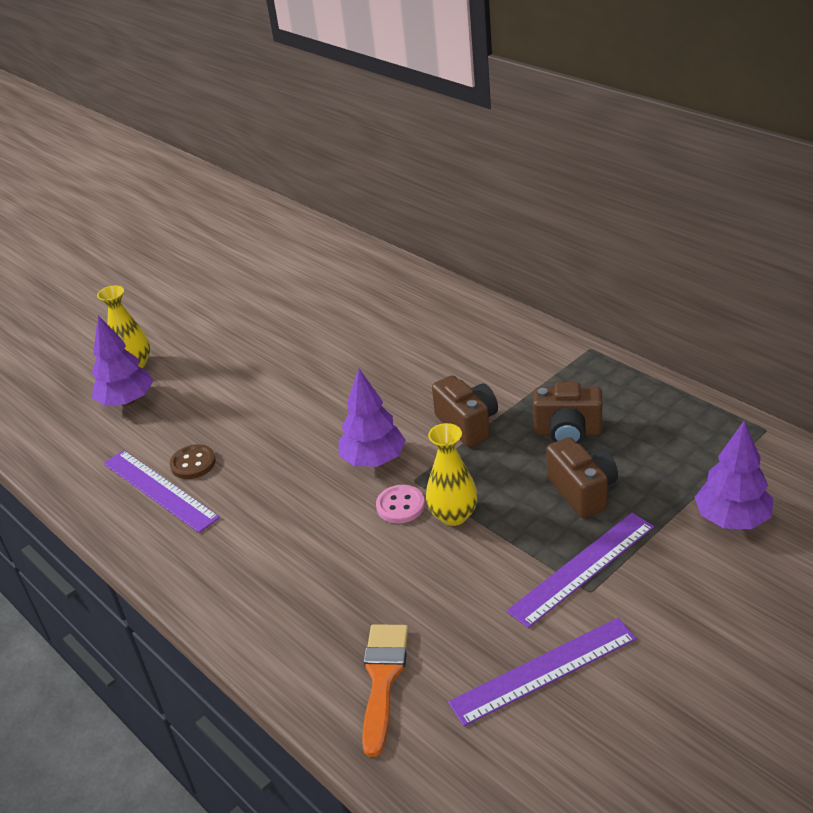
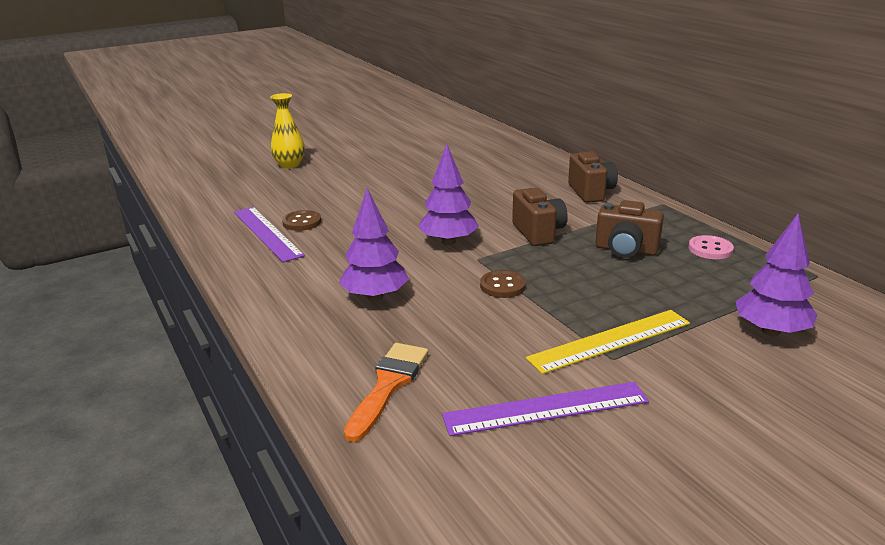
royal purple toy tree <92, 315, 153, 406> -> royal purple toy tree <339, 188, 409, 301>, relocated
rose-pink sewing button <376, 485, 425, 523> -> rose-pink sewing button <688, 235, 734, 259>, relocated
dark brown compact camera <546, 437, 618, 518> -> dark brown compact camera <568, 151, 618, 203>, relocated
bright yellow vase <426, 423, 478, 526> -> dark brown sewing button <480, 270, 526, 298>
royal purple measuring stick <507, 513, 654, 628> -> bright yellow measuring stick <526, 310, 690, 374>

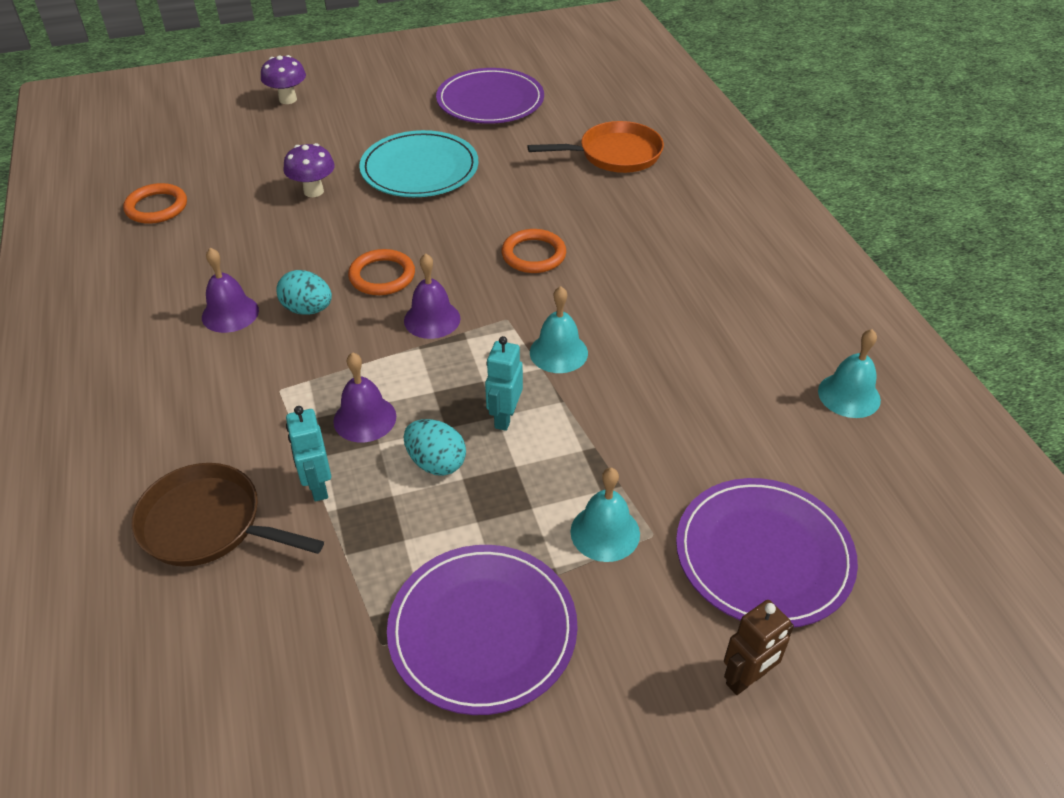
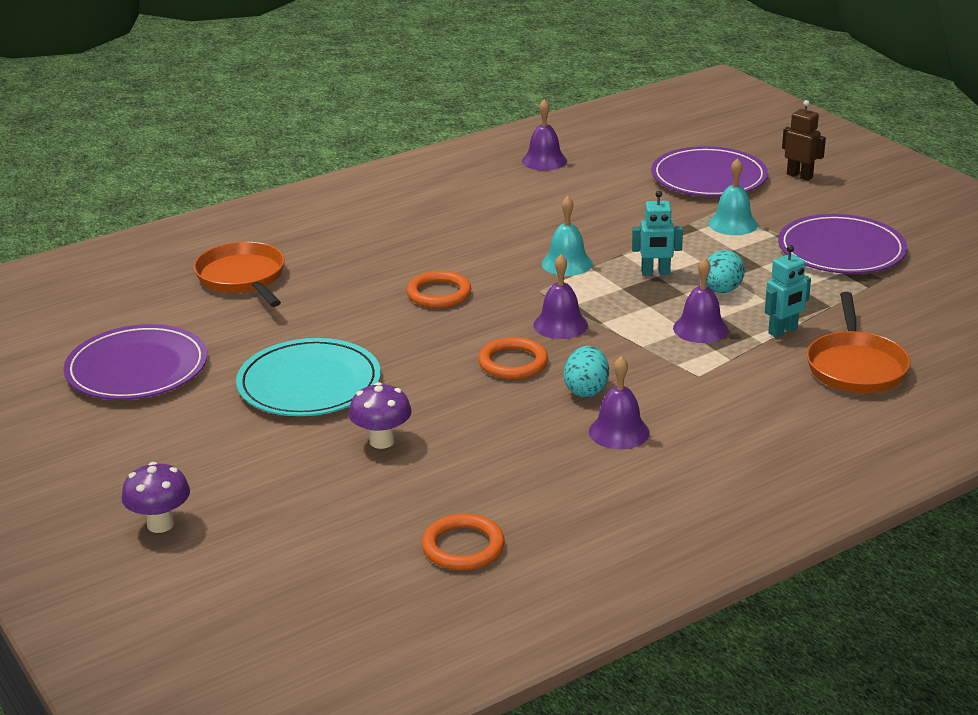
dark brown skillet <131, 463, 324, 567> -> bright orange skillet <807, 292, 911, 393>
aqua hand bell <818, 329, 881, 418> -> royal purple hand bell <522, 99, 567, 171>

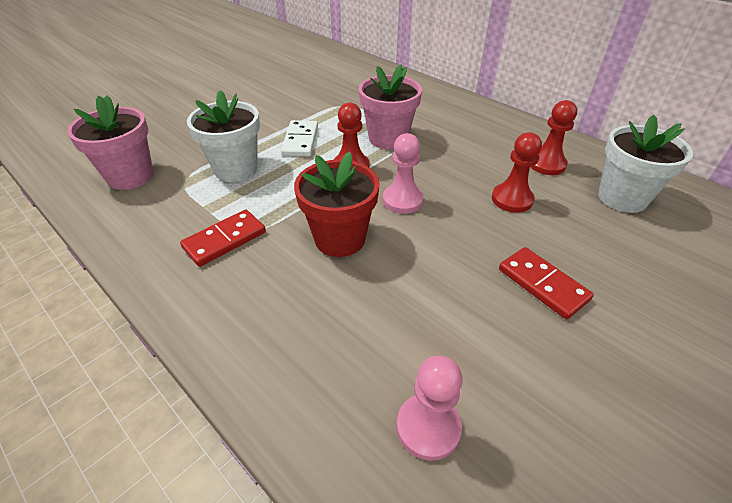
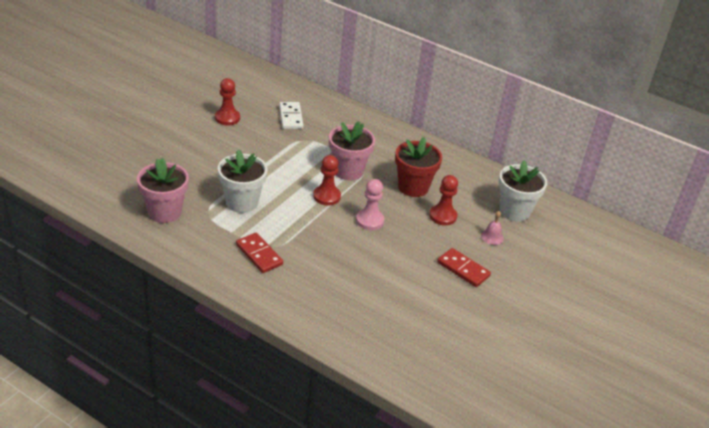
rose-pink pawn <397, 356, 463, 461> -> none
none -> rose-pink hand bell <481, 211, 504, 245>
pure white domino piece <281, 120, 318, 157> -> pure white domino piece <279, 102, 303, 129>, relocated
crimson potted plant <294, 152, 380, 257> -> crimson potted plant <395, 137, 442, 197>, relocated
crimson pawn <530, 100, 577, 175> -> crimson pawn <215, 78, 240, 126>, relocated
crimson domino piece <180, 210, 266, 267> -> crimson domino piece <236, 233, 283, 273>, 75 degrees counterclockwise

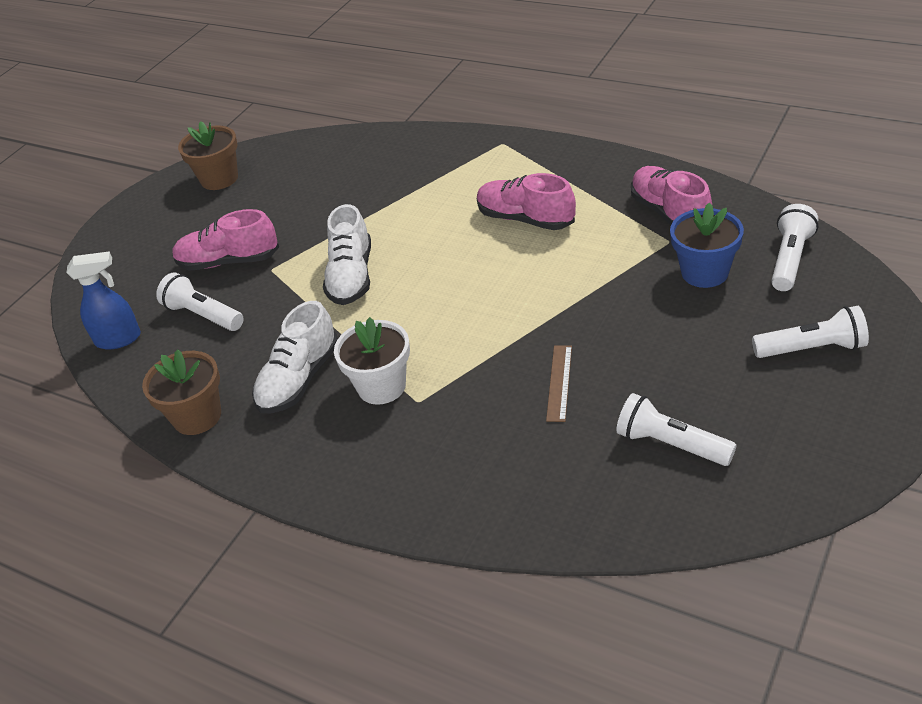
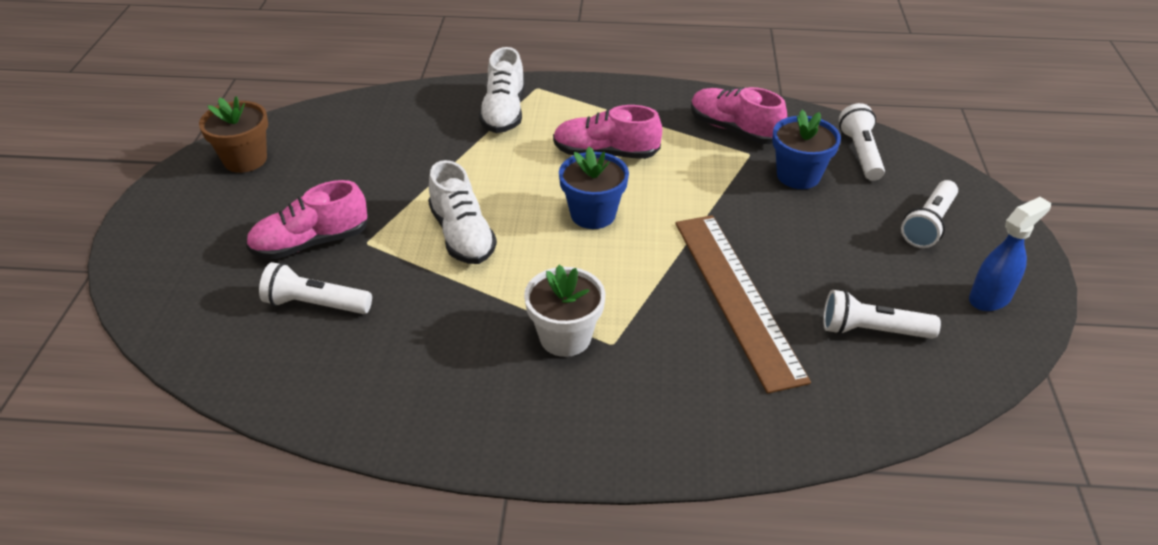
dark brown potted plant <142, 350, 221, 435> -> none
none -> cobalt potted plant <559, 147, 629, 229>
cobalt sprayer <67, 251, 141, 350> -> cobalt sprayer <969, 197, 1051, 311>, relocated
pure white sneaker <252, 301, 338, 414> -> pure white sneaker <479, 47, 525, 133>, relocated
pure white torch <752, 306, 869, 358> -> pure white torch <901, 180, 958, 248>, 150 degrees clockwise
dark brown measuring stick <546, 345, 572, 422> -> dark brown measuring stick <675, 215, 811, 394>, x2.37

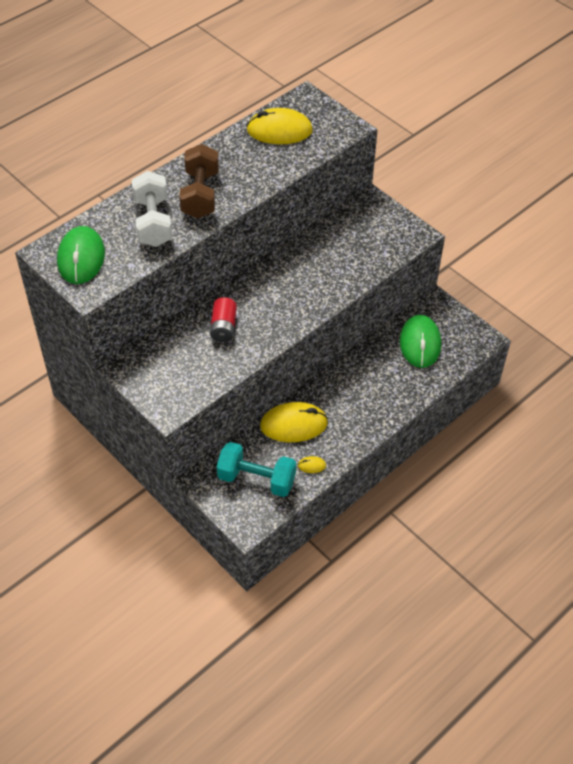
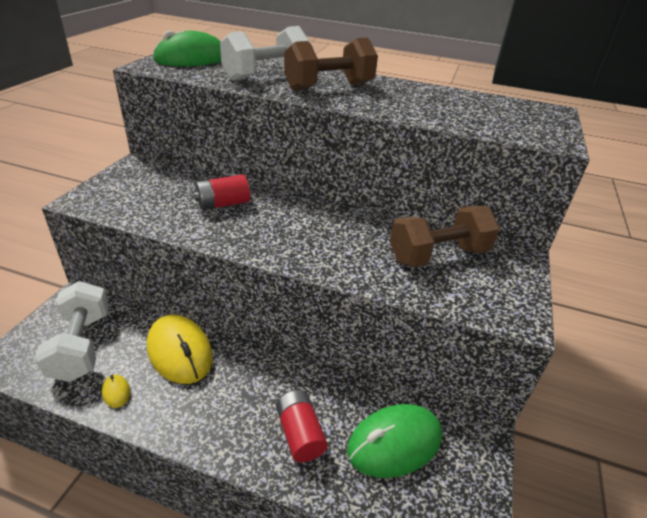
bright yellow PC mouse <246, 108, 313, 144> -> none
none -> crimson battery <276, 390, 328, 462>
none -> dark brown free weight <390, 206, 500, 267>
aqua free weight <217, 442, 296, 497> -> pure white free weight <35, 281, 109, 382>

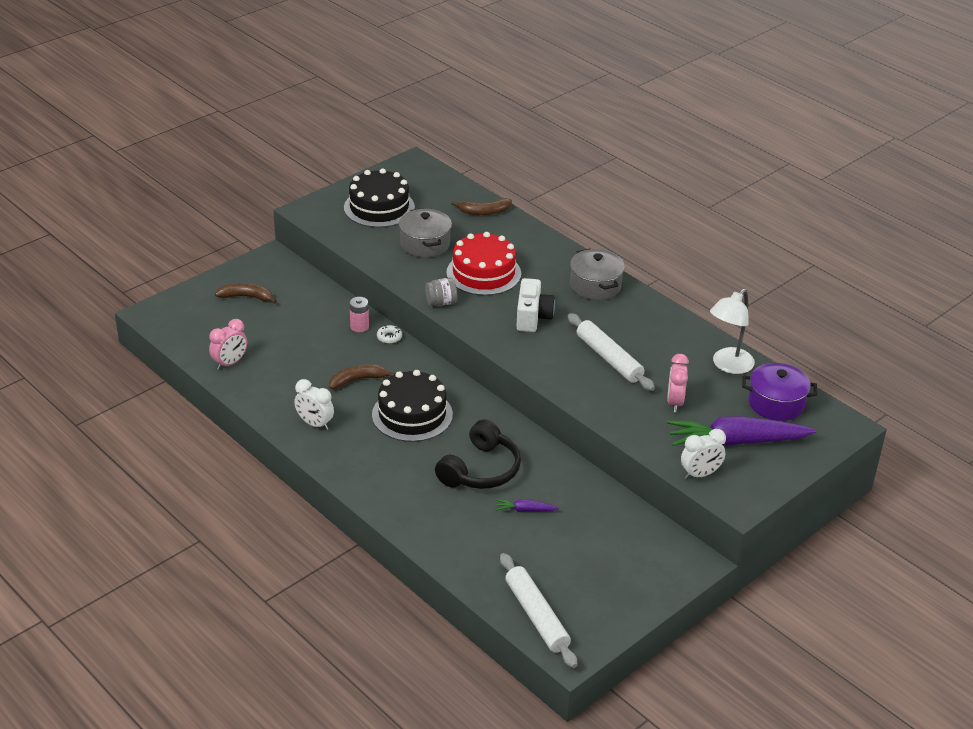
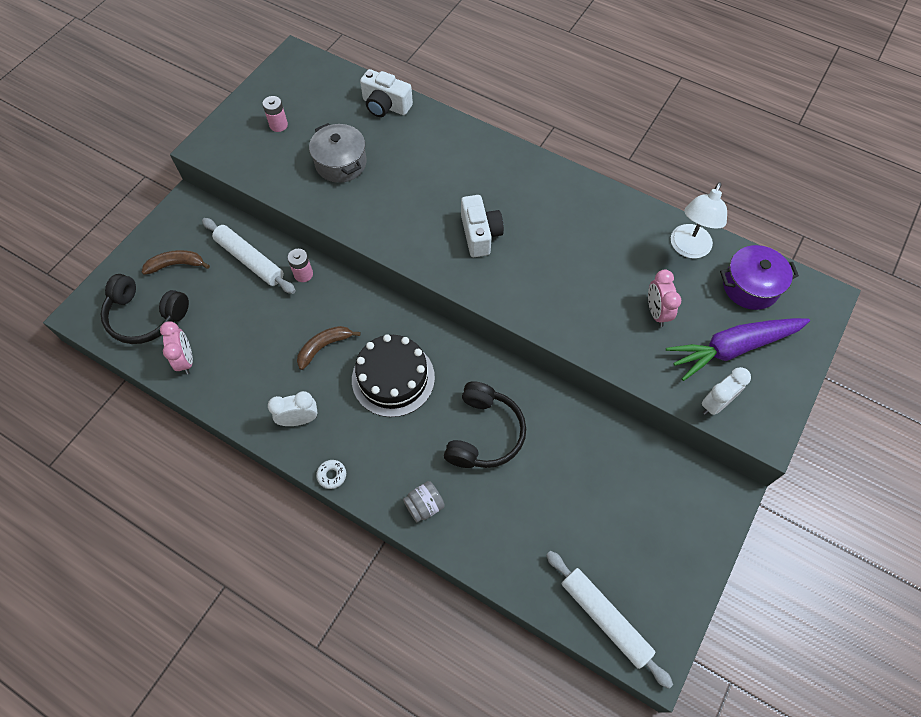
crimson cake <446, 232, 521, 296> -> none
royal purple toy carrot <496, 499, 559, 512> -> none
gray stockpot <570, 249, 625, 300> -> none
none -> black over-ear headphones <100, 274, 189, 344>
pure white glazed donut <377, 325, 402, 344> -> pure white glazed donut <316, 460, 346, 489>, relocated
gray jam jar <425, 278, 457, 306> -> gray jam jar <403, 481, 445, 522>, relocated
pure white dough roller <568, 313, 655, 391> -> pure white dough roller <202, 218, 296, 294>, relocated
black cake <344, 168, 415, 228> -> rose-pink battery <262, 96, 288, 132>
dark brown banana fruit <451, 198, 512, 215> -> pure white compact camera <360, 69, 413, 117>
rose-pink clock <209, 319, 247, 370> -> rose-pink clock <160, 321, 193, 374>, 45 degrees counterclockwise
pure white clock <294, 379, 334, 430> -> pure white clock <268, 391, 318, 426>, 150 degrees clockwise

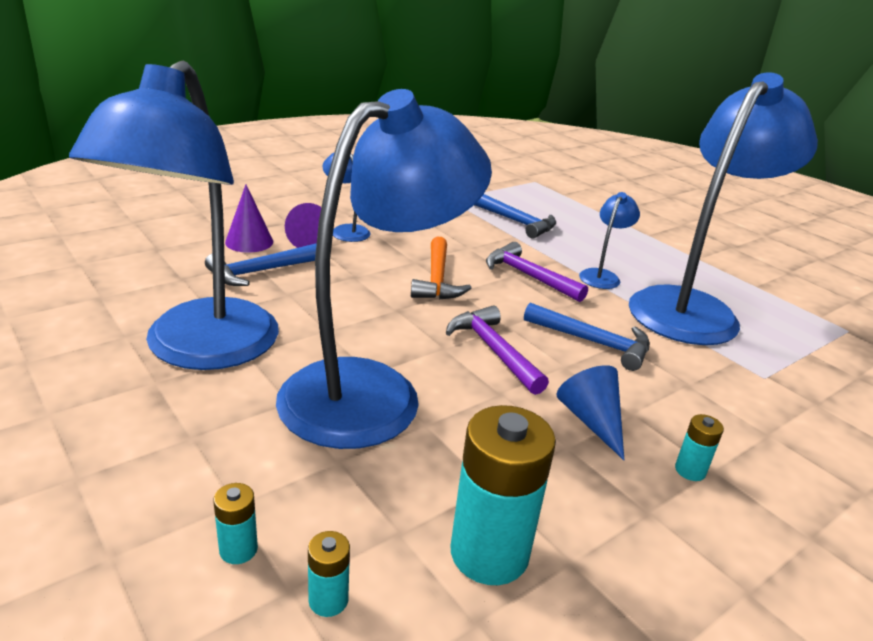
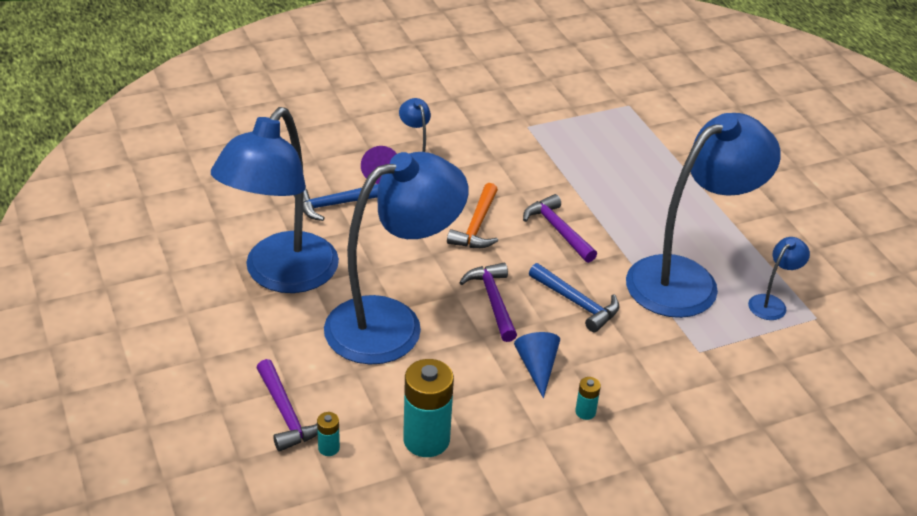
royal purple solid cone <225, 185, 273, 253> -> none
cobalt hammer <474, 194, 556, 239> -> none
cobalt desk lamp <579, 192, 640, 289> -> cobalt desk lamp <748, 237, 810, 320>, relocated
aqua battery <213, 483, 258, 564> -> royal purple hammer <257, 359, 318, 452>

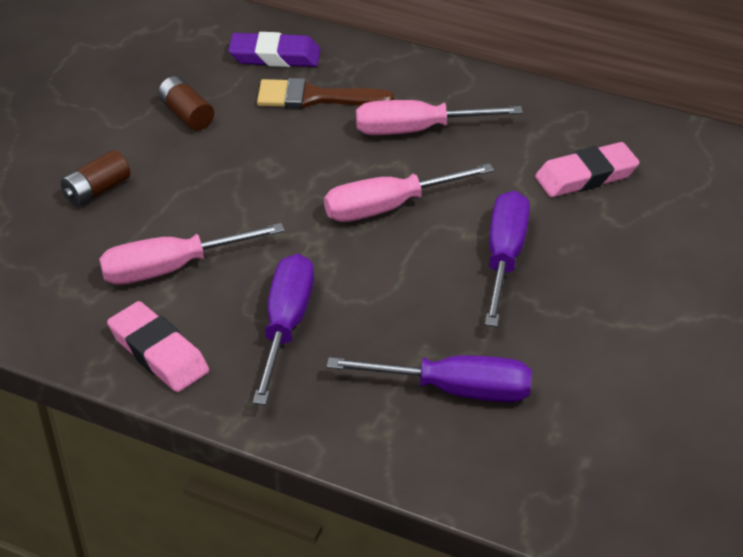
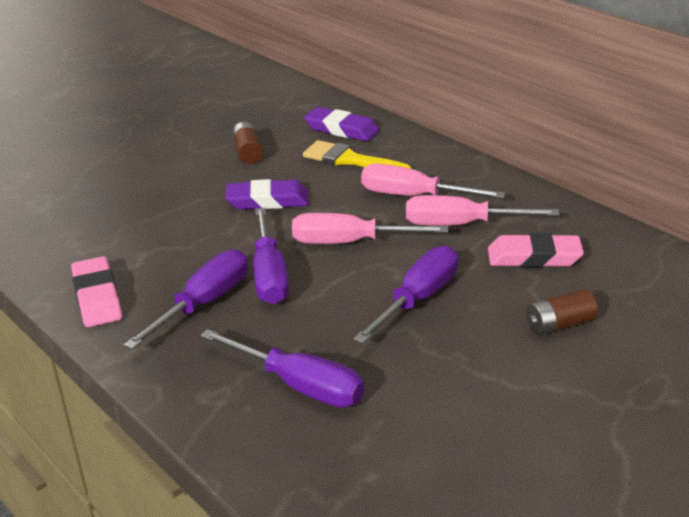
none -> royal purple gum eraser <225, 179, 309, 210>
none -> royal purple flat screwdriver <253, 208, 289, 304>
dark brown battery <61, 150, 130, 206> -> dark brown battery <526, 289, 598, 335>, relocated
rose-pink flat screwdriver <99, 223, 285, 285> -> rose-pink flat screwdriver <406, 195, 560, 226>, relocated
dark brown brush <257, 78, 394, 109> -> bright yellow brush <303, 140, 412, 169>

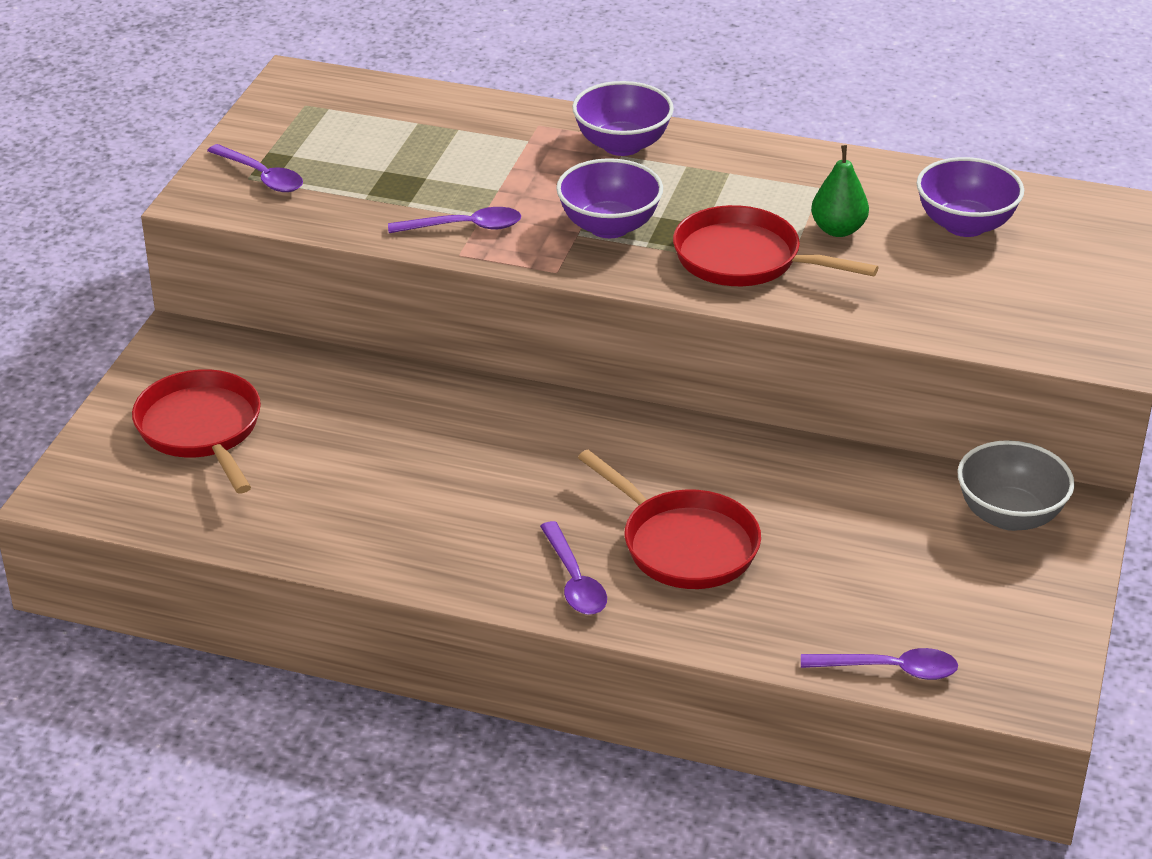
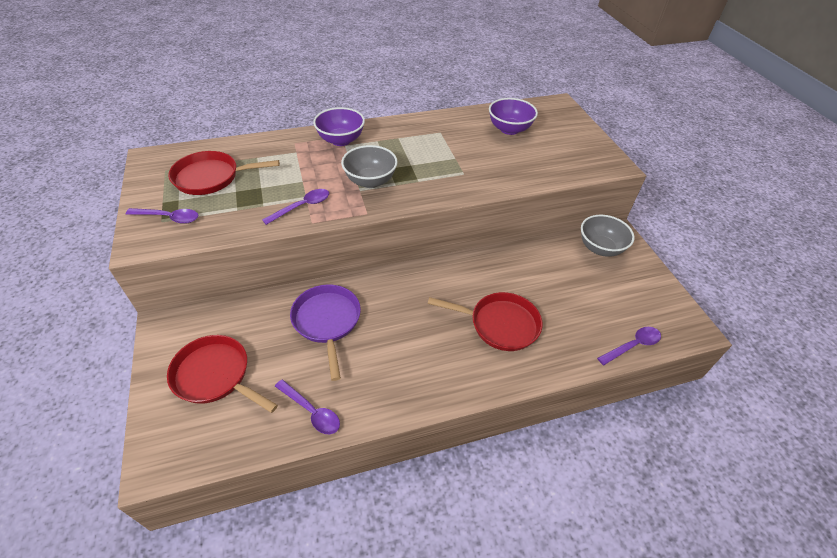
green pear fruit <811, 145, 869, 237> -> none
none -> royal purple skillet <290, 284, 361, 381>
royal purple spoon <540, 521, 607, 615> -> royal purple spoon <275, 379, 340, 434>, relocated
crimson skillet <673, 205, 879, 286> -> crimson skillet <168, 151, 280, 195>, relocated
royal purple serving bowl <556, 158, 663, 238> -> gray serving bowl <341, 145, 398, 188>

